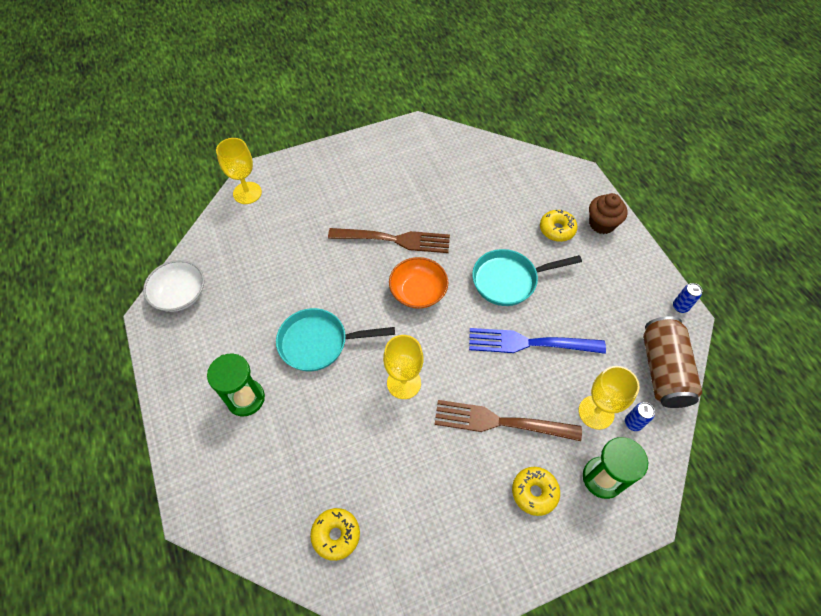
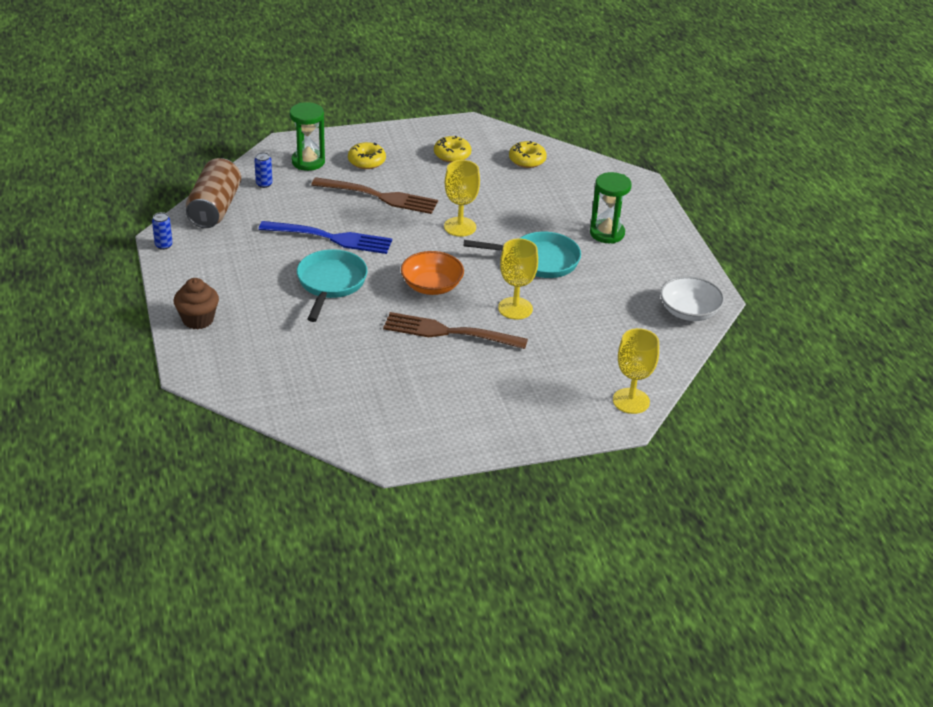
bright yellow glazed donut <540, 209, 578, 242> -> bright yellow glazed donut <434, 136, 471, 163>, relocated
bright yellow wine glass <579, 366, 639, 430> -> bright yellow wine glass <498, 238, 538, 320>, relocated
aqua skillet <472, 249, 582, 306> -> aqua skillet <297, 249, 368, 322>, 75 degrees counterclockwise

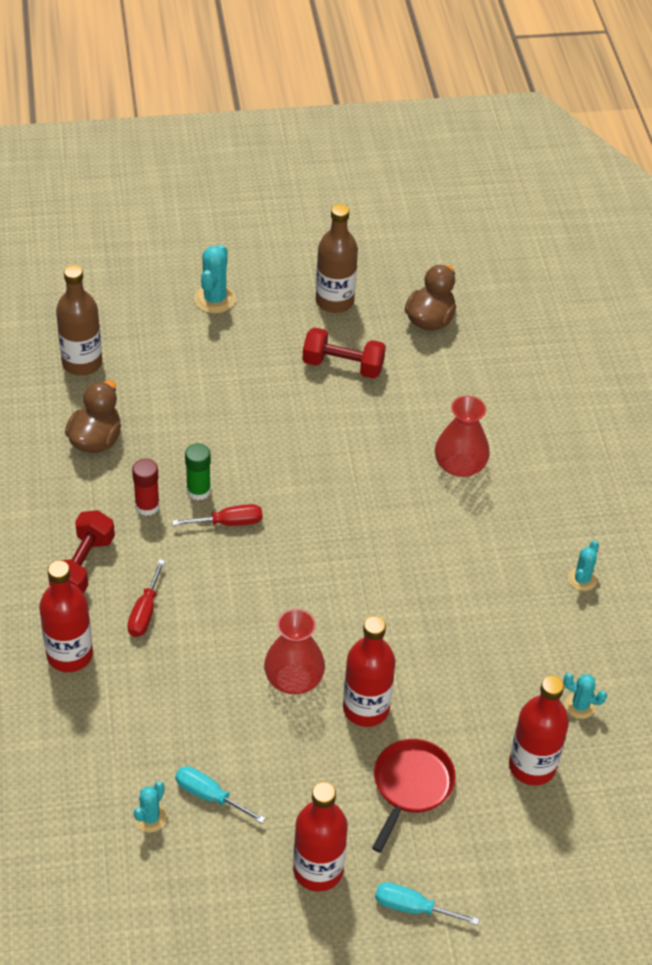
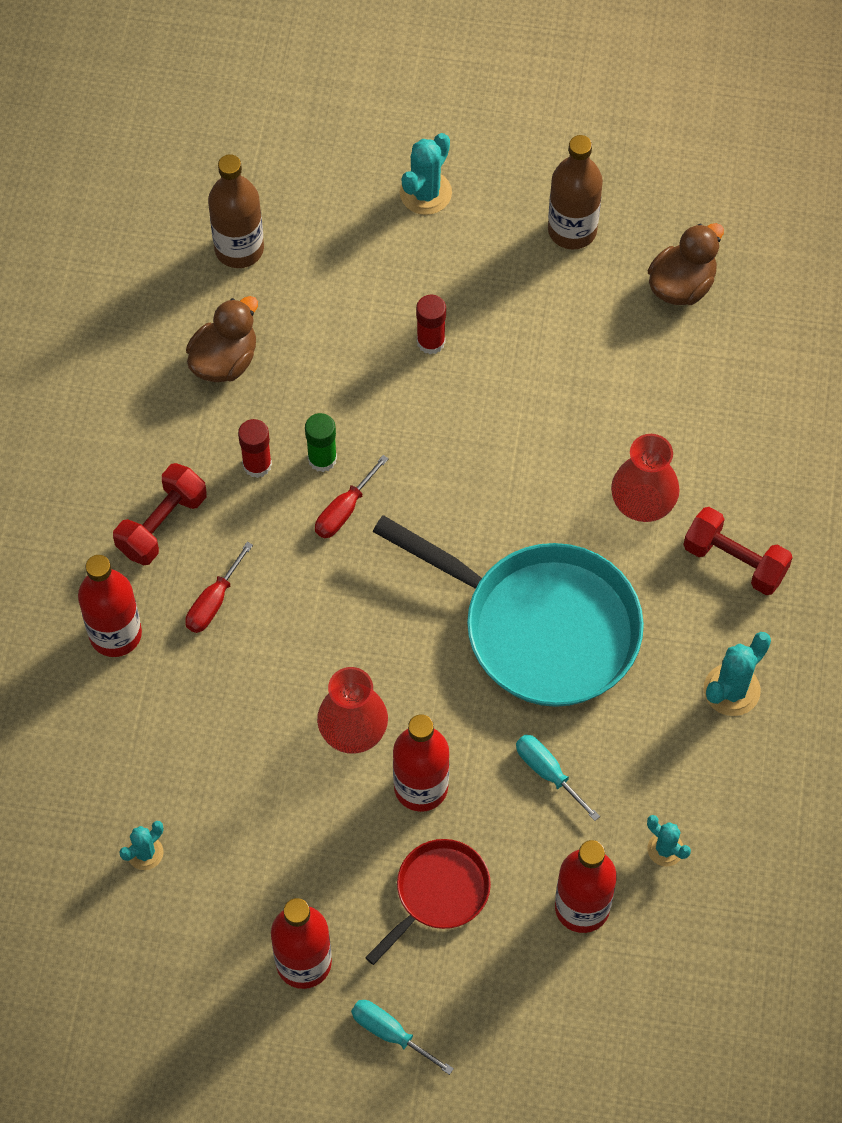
none -> aqua skillet <373, 515, 644, 707>
none -> crimson glue stick <416, 294, 446, 354>
aqua flat screwdriver <175, 766, 266, 823> -> aqua flat screwdriver <516, 734, 600, 821>, relocated
crimson free weight <303, 327, 386, 379> -> crimson free weight <683, 507, 793, 595>, relocated
crimson flat screwdriver <172, 504, 262, 526> -> crimson flat screwdriver <315, 455, 389, 538>, 120 degrees clockwise
aqua saguaro cactus <568, 541, 599, 591> -> aqua saguaro cactus <704, 632, 771, 716>, x1.60

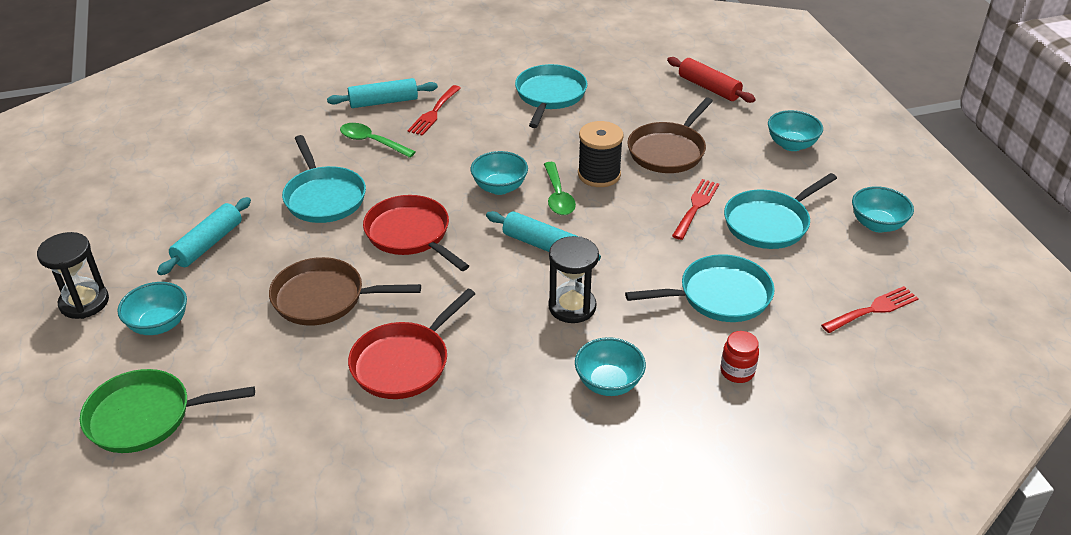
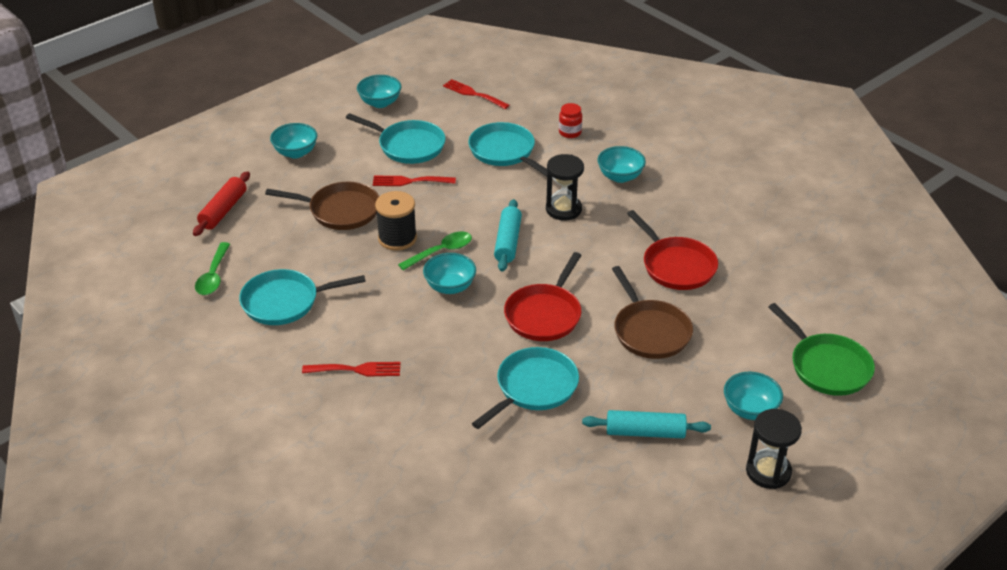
aqua dough roller <327, 78, 438, 108> -> none
green spoon <340, 123, 416, 158> -> green spoon <195, 242, 230, 295>, relocated
crimson skillet <348, 289, 475, 399> -> crimson skillet <627, 210, 718, 290>, 45 degrees clockwise

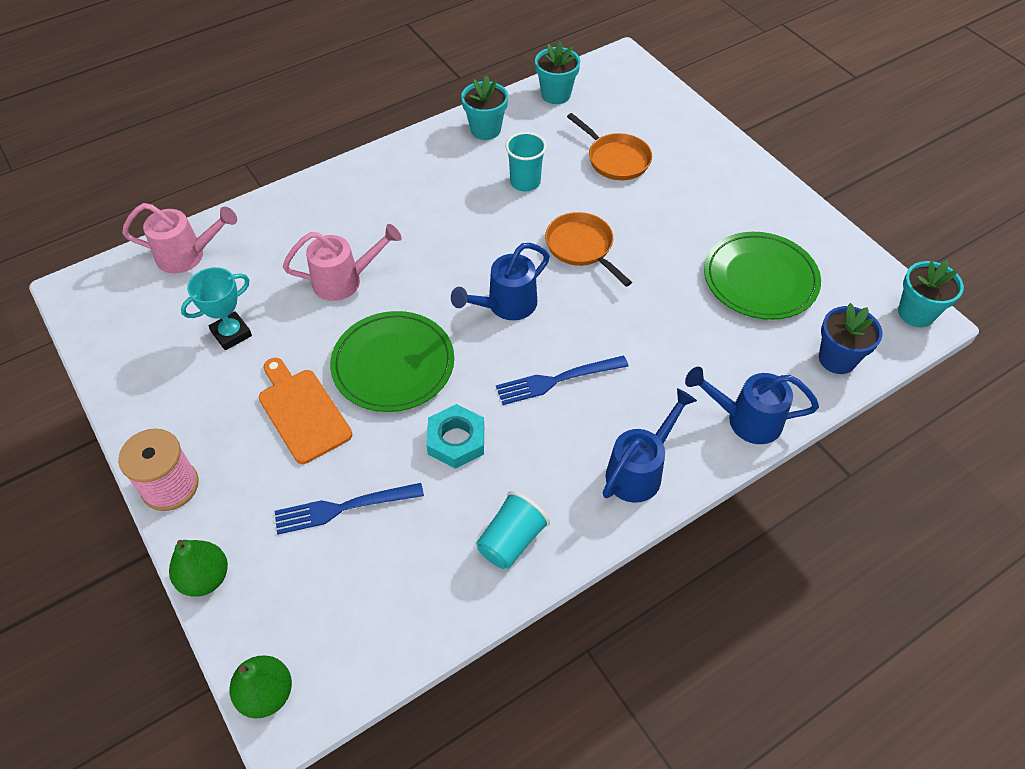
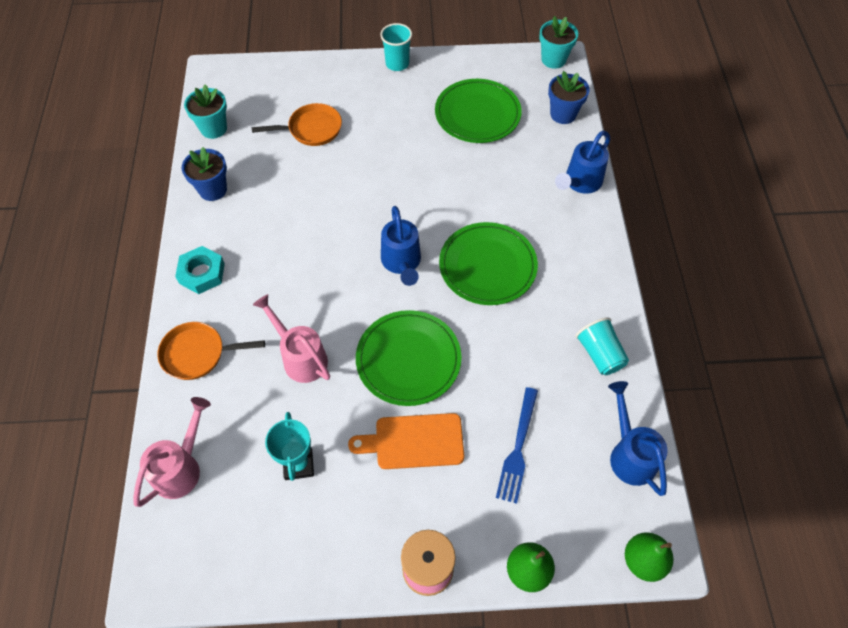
aqua hex nut <427, 404, 484, 469> -> aqua hex nut <175, 246, 225, 294>, relocated
aqua cup <505, 132, 546, 192> -> aqua cup <380, 23, 412, 71>, relocated
bright orange skillet <545, 212, 632, 287> -> bright orange skillet <157, 322, 265, 380>, relocated
cobalt watering pot <603, 388, 697, 503> -> cobalt watering pot <608, 381, 668, 496>, relocated
cobalt fork <496, 356, 628, 405> -> green plate <439, 222, 538, 305>
aqua potted plant <461, 75, 508, 140> -> cobalt potted plant <182, 147, 227, 201>
rose-pink watering pot <283, 224, 402, 301> -> rose-pink watering pot <253, 294, 330, 383>, 60 degrees counterclockwise

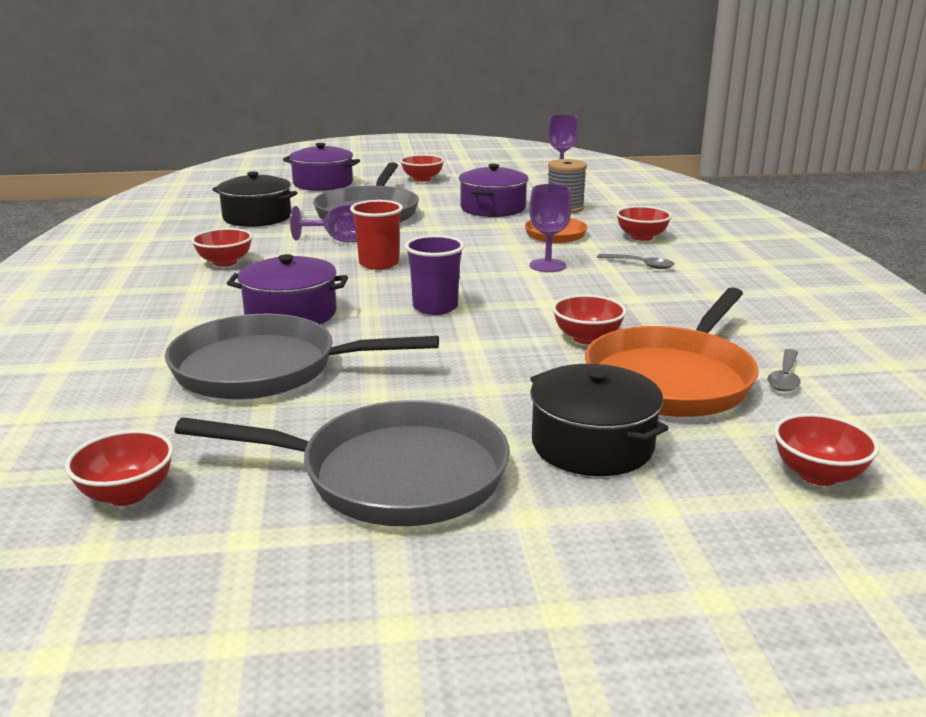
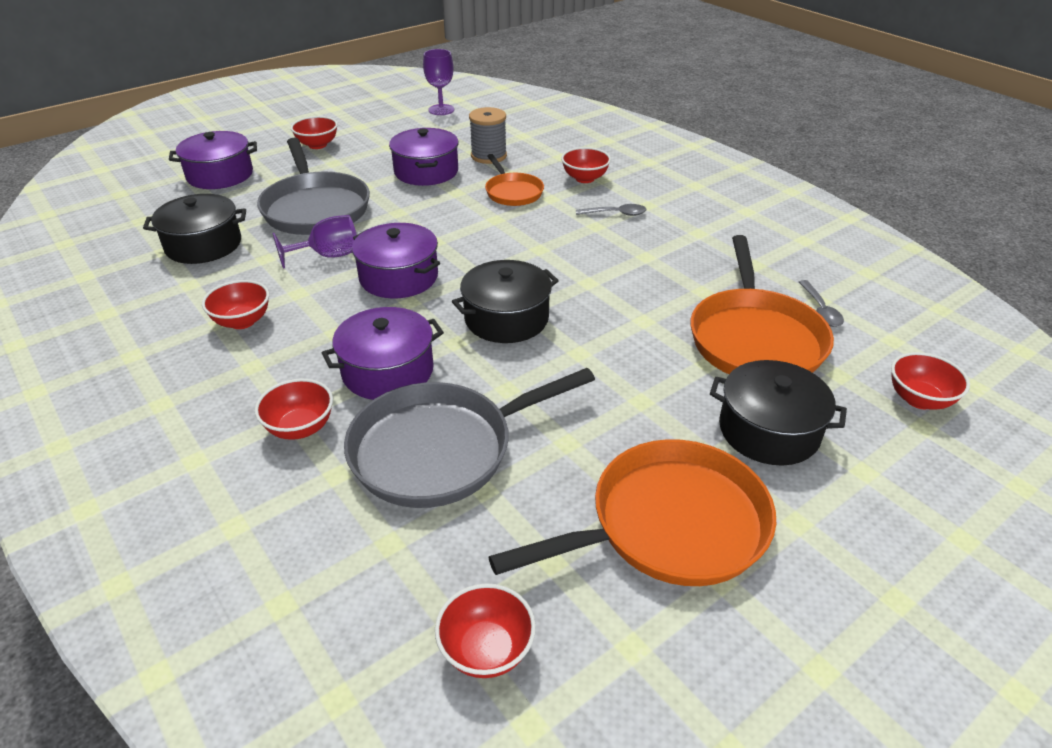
royal purple wine glass <529, 184, 572, 272> -> none
crimson serving bowl <552, 295, 626, 344> -> crimson serving bowl <255, 379, 333, 440>, relocated
crimson cup <350, 200, 403, 270> -> royal purple stockpot <352, 223, 440, 298>
royal purple cup <405, 235, 464, 315> -> black stockpot <452, 260, 559, 343>
gray skillet <175, 400, 510, 526> -> bright orange skillet <488, 439, 776, 586>

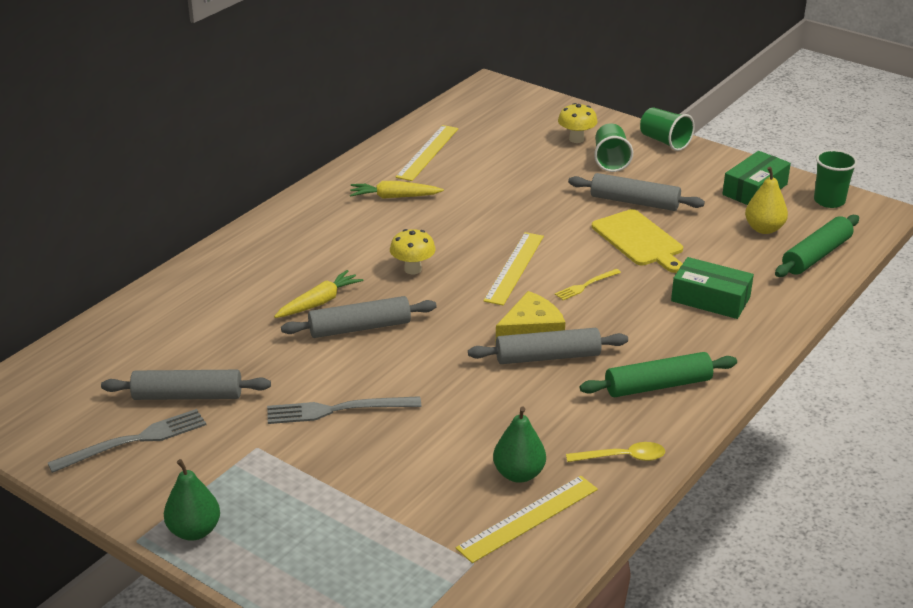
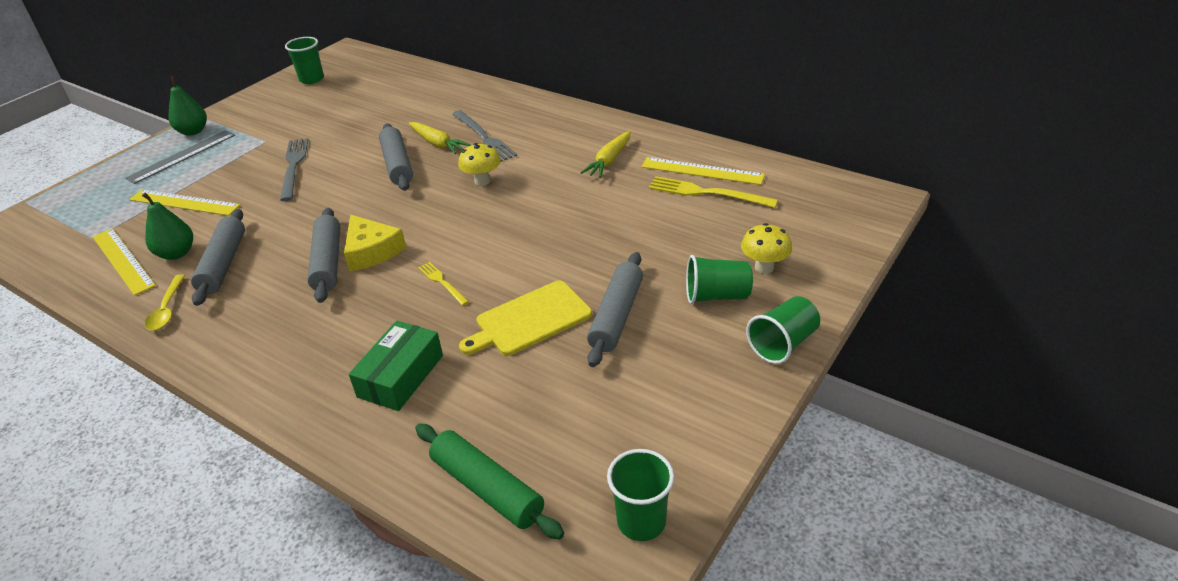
green dough roller <580, 352, 737, 397> -> none
green package <722, 151, 791, 205> -> none
bright yellow pear fruit <745, 167, 788, 234> -> none
none -> gray measuring stick <125, 130, 235, 184>
none -> green cup <285, 37, 324, 84>
none -> bright yellow fork <649, 176, 778, 208>
gray fork <48, 409, 207, 473> -> gray fork <452, 110, 517, 162>, relocated
gray dough roller <101, 370, 271, 400> -> gray dough roller <191, 209, 245, 306>, relocated
bright yellow measuring stick <483, 232, 544, 306> -> bright yellow measuring stick <129, 189, 240, 216>, relocated
bright yellow toy carrot <350, 181, 444, 199> -> bright yellow toy carrot <581, 131, 631, 178>, 150 degrees counterclockwise

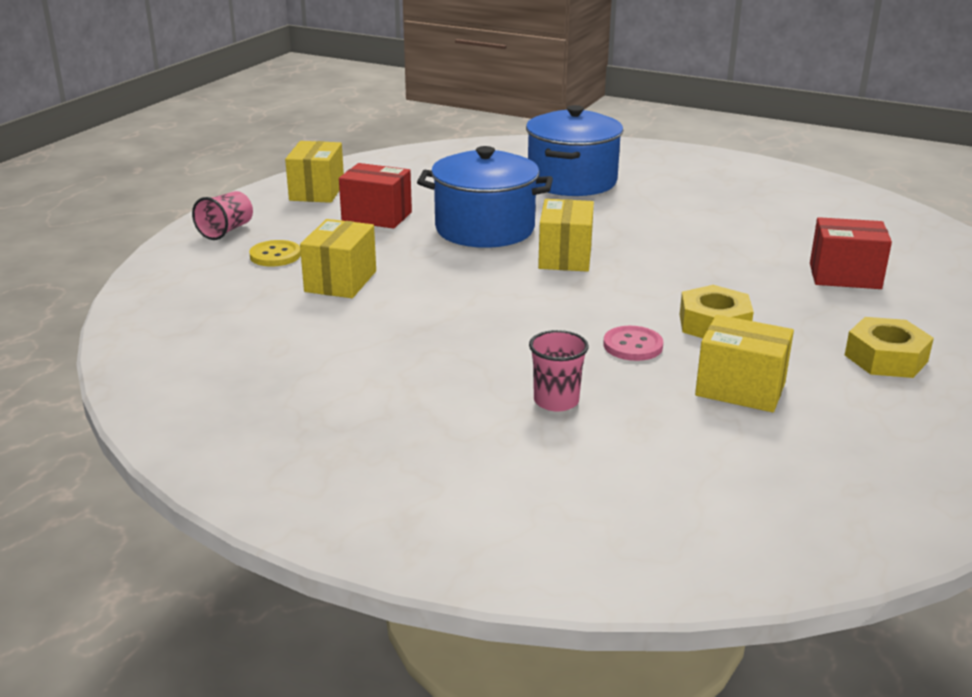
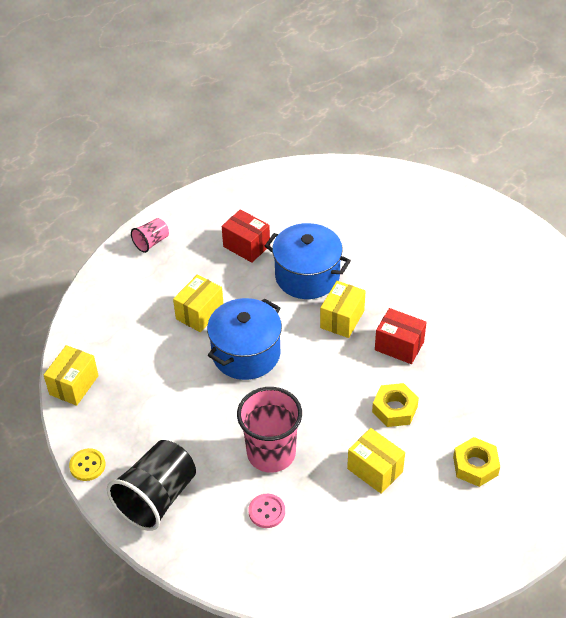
none -> black cup <107, 440, 196, 531>
bright yellow sewing button <249, 240, 301, 266> -> bright yellow sewing button <69, 448, 105, 481>, relocated
bright yellow package <285, 141, 344, 203> -> bright yellow package <44, 345, 99, 406>, relocated
cobalt stockpot <526, 105, 624, 196> -> cobalt stockpot <207, 298, 282, 380>, relocated
rose-pink sewing button <603, 326, 663, 361> -> rose-pink sewing button <248, 494, 285, 528>, relocated
crimson package <810, 217, 892, 289> -> crimson package <375, 308, 427, 364>, relocated
rose-pink cup <529, 330, 589, 412> -> rose-pink cup <237, 387, 302, 473>, x1.97

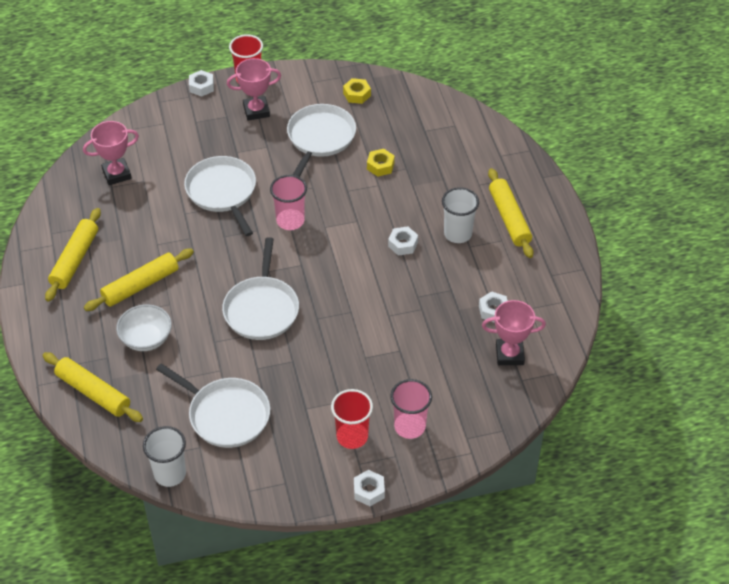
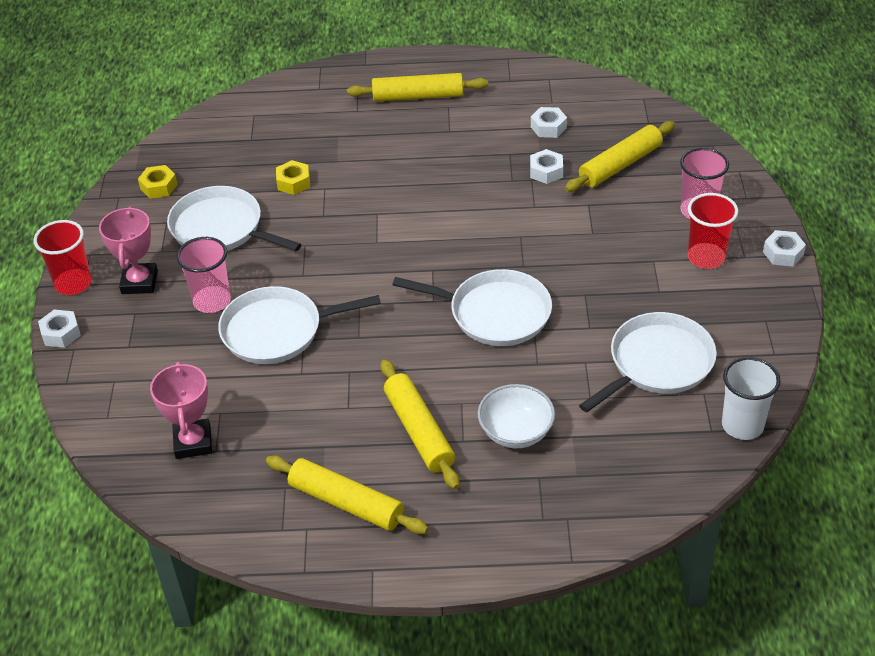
pure white cup <442, 187, 479, 243> -> none
rose-pink trophy <482, 300, 546, 365> -> none
bright yellow dough roller <43, 352, 143, 422> -> bright yellow dough roller <565, 121, 675, 192>, relocated
rose-pink cup <270, 175, 307, 230> -> rose-pink cup <177, 237, 231, 313>, relocated
pure white hex nut <388, 226, 418, 256> -> pure white hex nut <530, 149, 563, 184>, relocated

